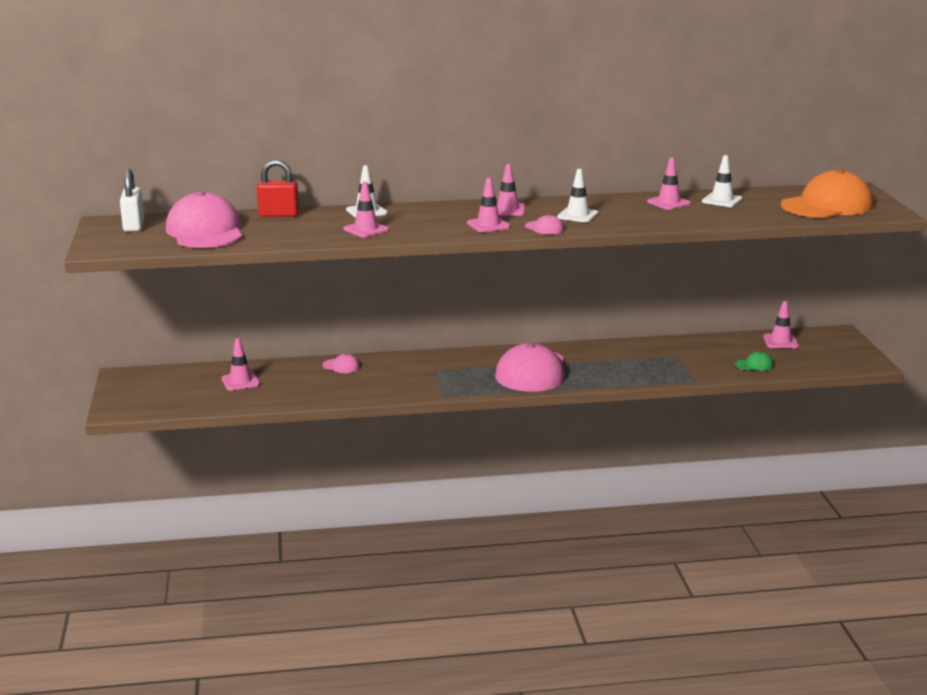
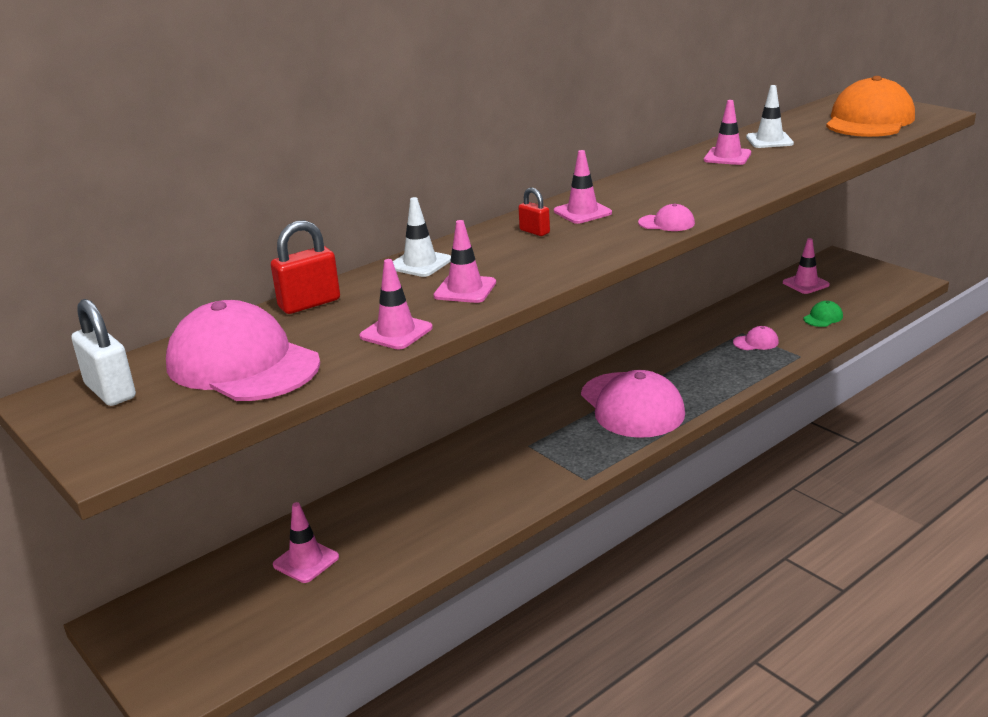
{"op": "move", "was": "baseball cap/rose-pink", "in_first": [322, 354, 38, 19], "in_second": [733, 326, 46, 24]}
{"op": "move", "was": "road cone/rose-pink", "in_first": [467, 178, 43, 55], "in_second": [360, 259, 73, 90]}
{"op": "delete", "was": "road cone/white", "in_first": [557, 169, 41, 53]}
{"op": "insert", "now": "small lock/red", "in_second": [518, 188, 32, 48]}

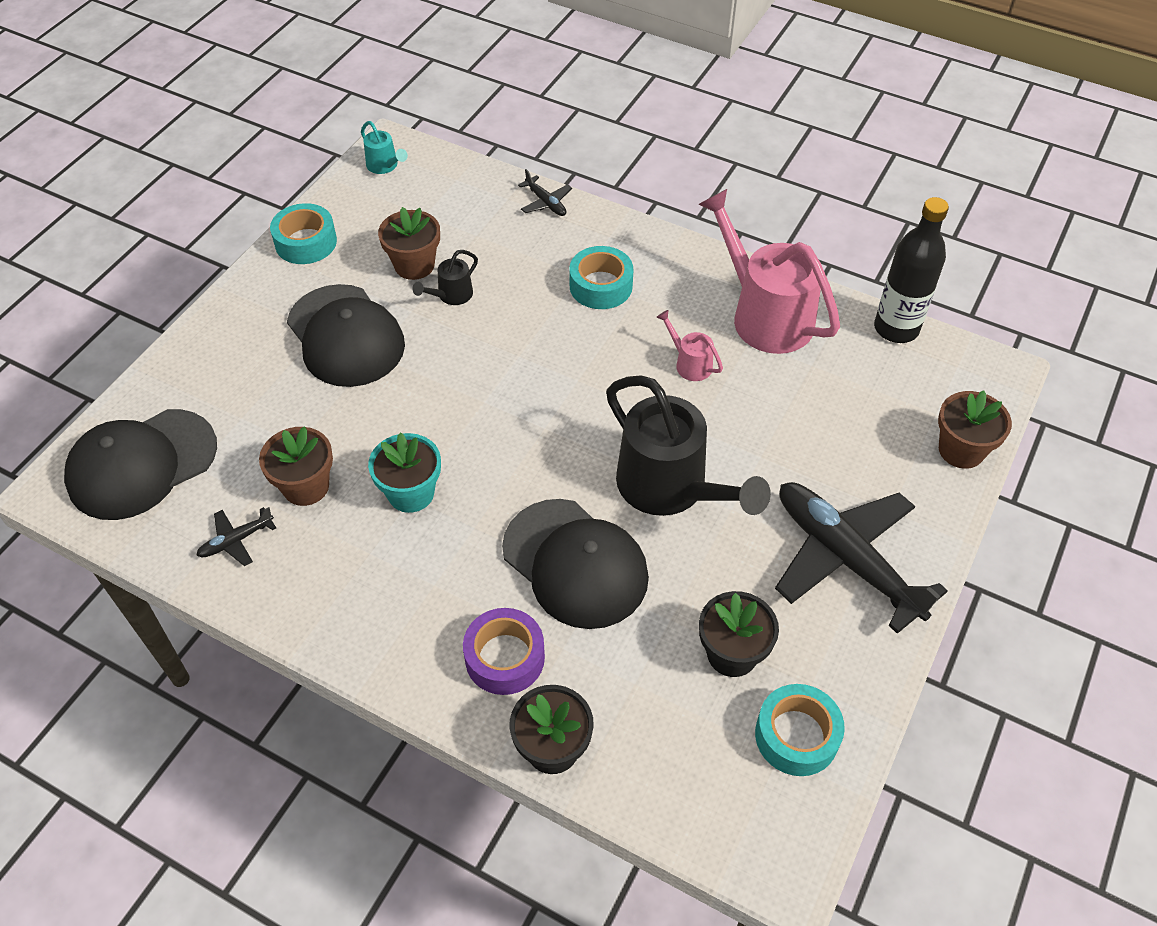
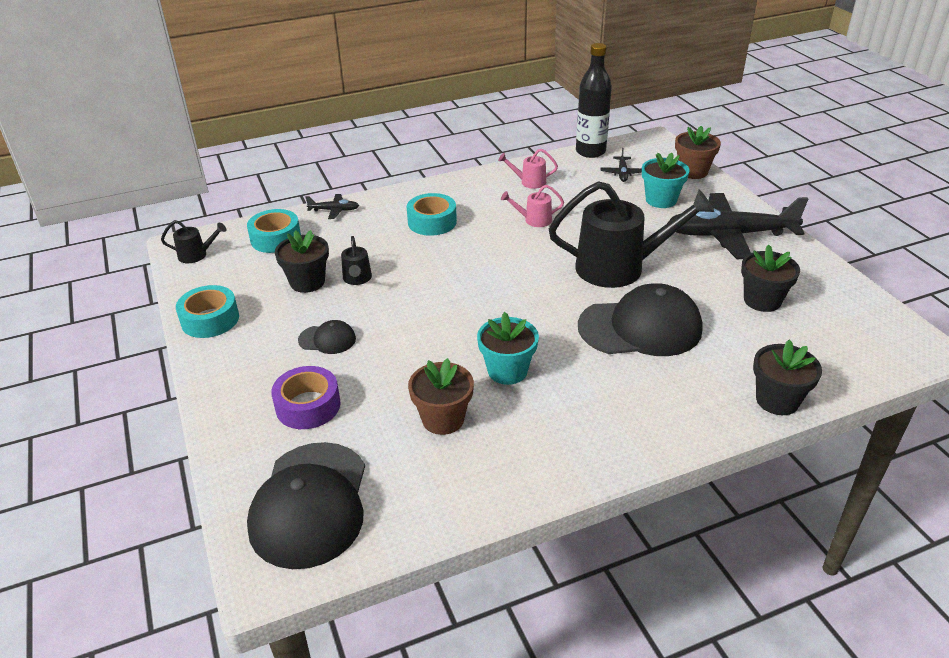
{"op": "move", "was": "toy plane/jet-black", "in_first": [197, 507, 79, 59], "in_second": [601, 148, 41, 34]}
{"op": "resize", "was": "baseball cap/jet-black", "in_first": [287, 284, 118, 103], "in_second": [298, 320, 58, 34], "ratio": 0.46}
{"op": "recolor", "was": "sprinkling can/aqua", "now": "sprinkling can/jet-black", "in_first": [361, 121, 47, 53], "in_second": [161, 220, 66, 43]}
{"op": "recolor", "was": "potted plant/brown", "now": "potted plant/jet-black", "in_first": [378, 207, 62, 73], "in_second": [275, 230, 54, 63]}
{"op": "move", "was": "sticky tape/royal purple", "in_first": [463, 608, 82, 87], "in_second": [271, 366, 70, 63]}
{"op": "resize", "was": "sprinkling can/rose-pink", "in_first": [699, 189, 141, 165], "in_second": [498, 149, 60, 40], "ratio": 0.44}
{"op": "move", "was": "sticky tape/aqua", "in_first": [755, 684, 90, 92], "in_second": [247, 209, 54, 44]}
{"op": "insert", "now": "potted plant/aqua", "in_second": [642, 153, 48, 55]}

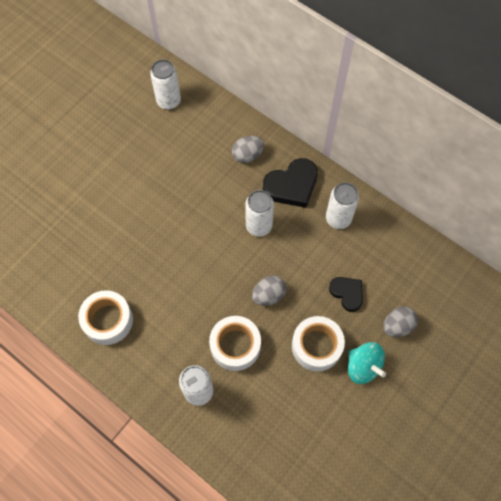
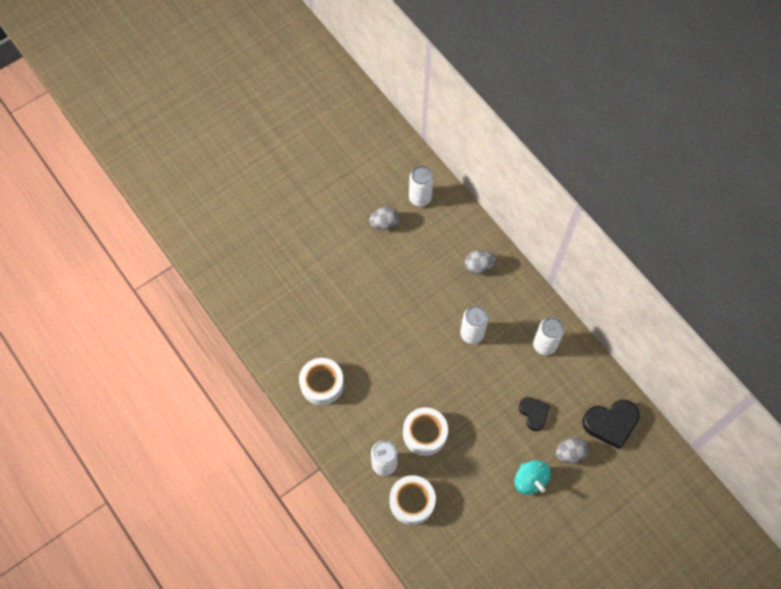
{"op": "move", "was": "toy egg/gray", "in_first": [252, 276, 34, 30], "in_second": [369, 207, 30, 23]}
{"op": "move", "was": "love heart/jet-black", "in_first": [263, 158, 55, 50], "in_second": [582, 400, 57, 49]}
{"op": "move", "was": "sticky tape/white", "in_first": [292, 316, 53, 55], "in_second": [390, 475, 46, 50]}

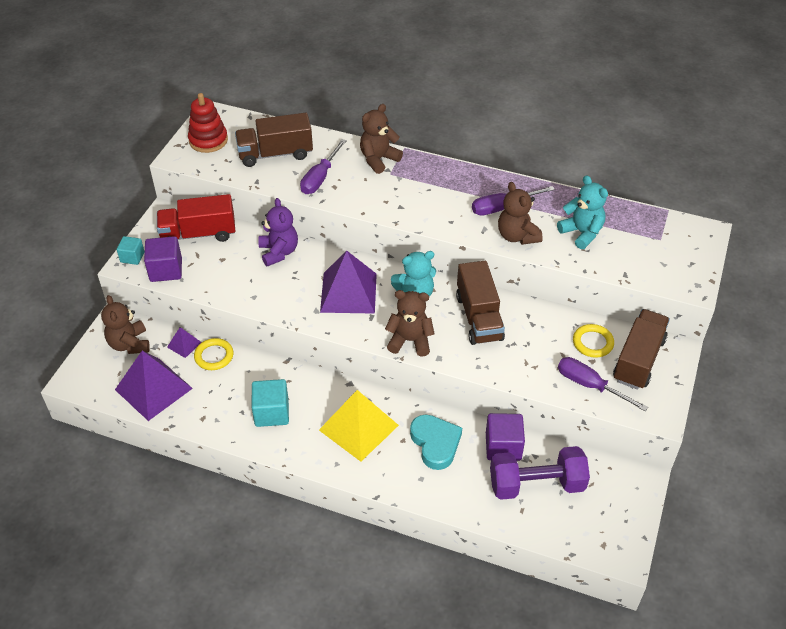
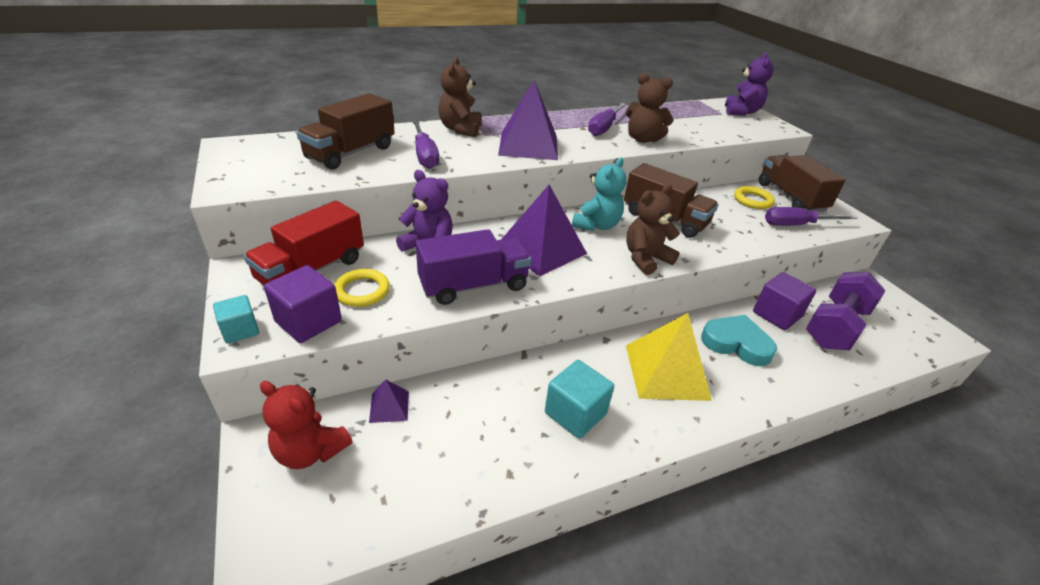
{"op": "recolor", "was": "teddy/brown", "now": "teddy/red", "in_first": [101, 295, 49, 59], "in_second": [260, 381, 92, 88]}
{"op": "move", "was": "solid pyramid/royal purple", "in_first": [115, 351, 78, 70], "in_second": [498, 80, 60, 80]}
{"op": "delete", "was": "stacking rings/red", "in_first": [188, 93, 40, 60]}
{"op": "move", "was": "ring/yellow", "in_first": [194, 338, 39, 32], "in_second": [334, 269, 56, 38]}
{"op": "delete", "was": "teddy/aqua", "in_first": [557, 175, 51, 74]}
{"op": "insert", "now": "lorry/royal purple", "in_second": [416, 229, 115, 76]}
{"op": "insert", "now": "teddy/royal purple", "in_second": [725, 52, 49, 64]}

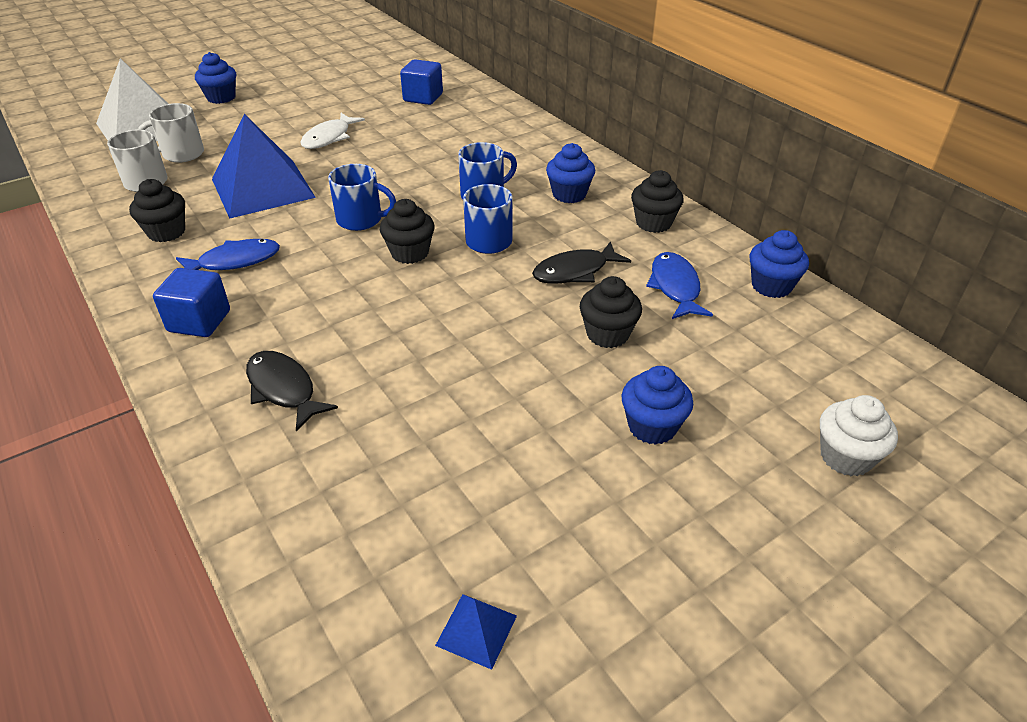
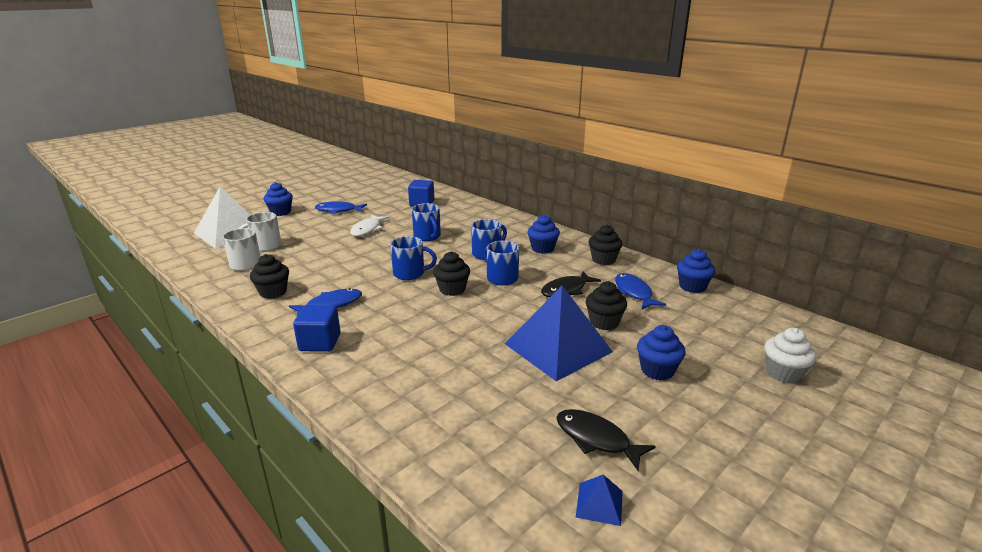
{"op": "move", "was": "solid pyramid/cobalt", "in_first": [212, 114, 104, 105], "in_second": [505, 286, 108, 95]}
{"op": "move", "was": "toy fish/jet-black", "in_first": [246, 351, 92, 81], "in_second": [556, 409, 100, 62]}
{"op": "insert", "now": "toy fish/cobalt", "in_second": [315, 201, 52, 13]}
{"op": "insert", "now": "tea mug/cobalt", "in_second": [412, 203, 29, 38]}

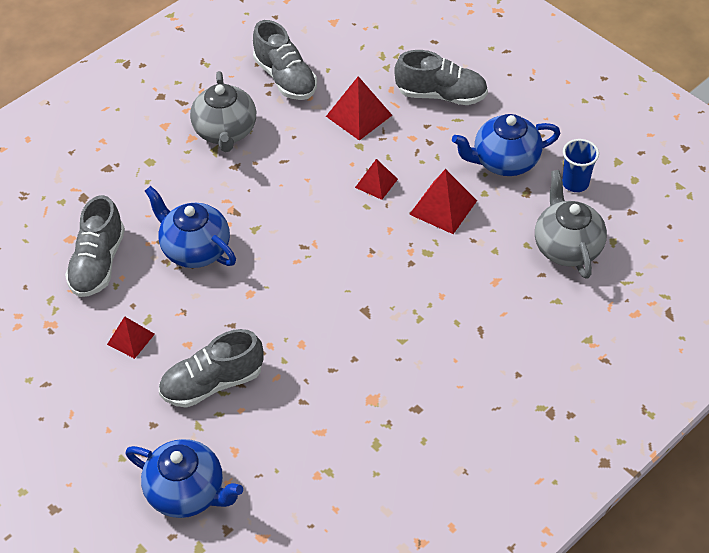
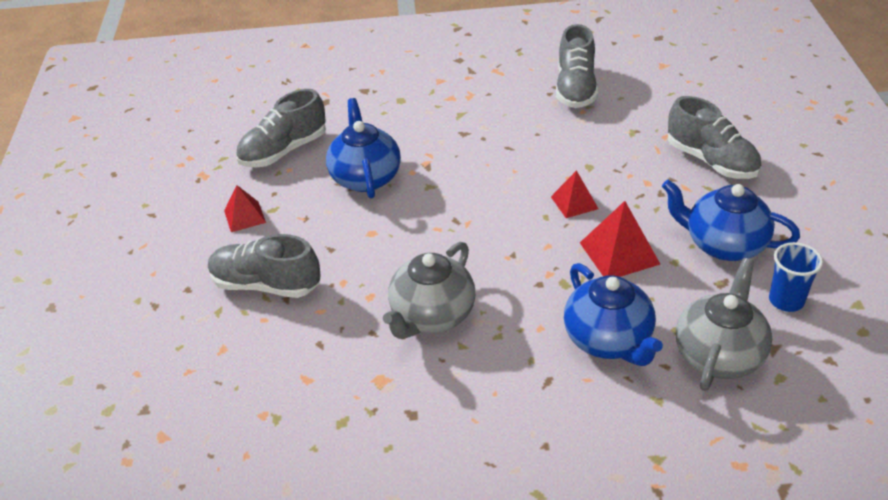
{"op": "move", "was": "tea pot/cobalt", "in_first": [126, 439, 117, 79], "in_second": [564, 263, 99, 103]}
{"op": "move", "was": "tea pot/gray", "in_first": [190, 71, 66, 81], "in_second": [383, 242, 92, 97]}
{"op": "delete", "was": "solid pyramid/red", "in_first": [326, 76, 66, 65]}

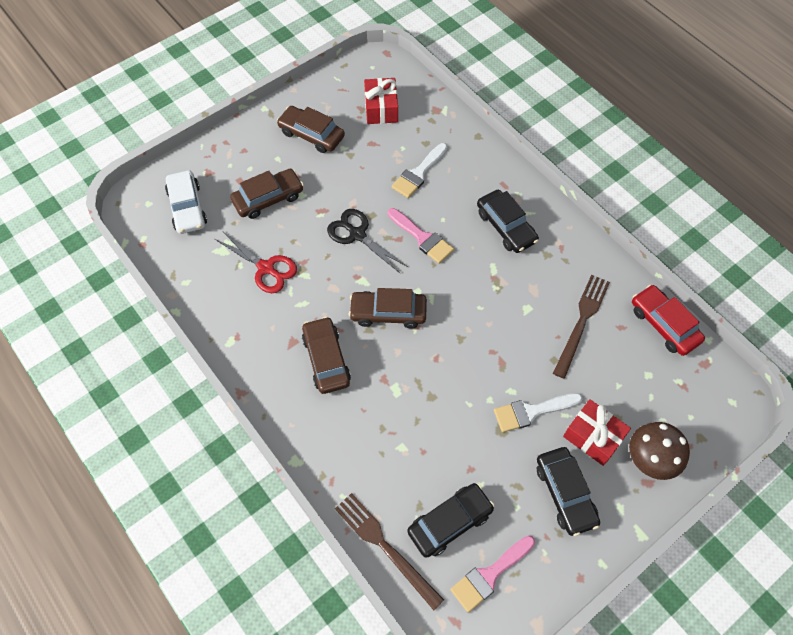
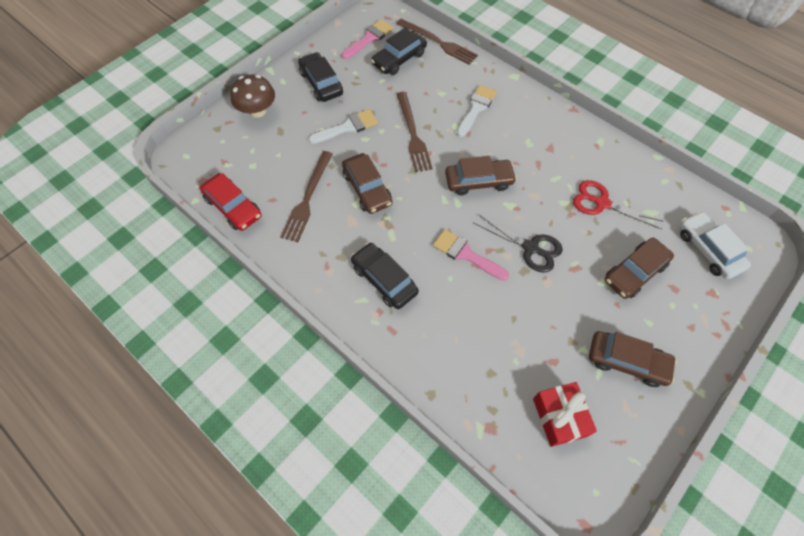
{"op": "move", "was": "car/brown", "in_first": [302, 316, 49, 78], "in_second": [342, 153, 51, 61]}
{"op": "move", "was": "brush/white", "in_first": [392, 143, 56, 55], "in_second": [457, 85, 40, 52]}
{"op": "delete", "was": "present/red", "in_first": [563, 399, 68, 67]}
{"op": "insert", "now": "dinner fork/brown", "in_second": [397, 92, 36, 80]}

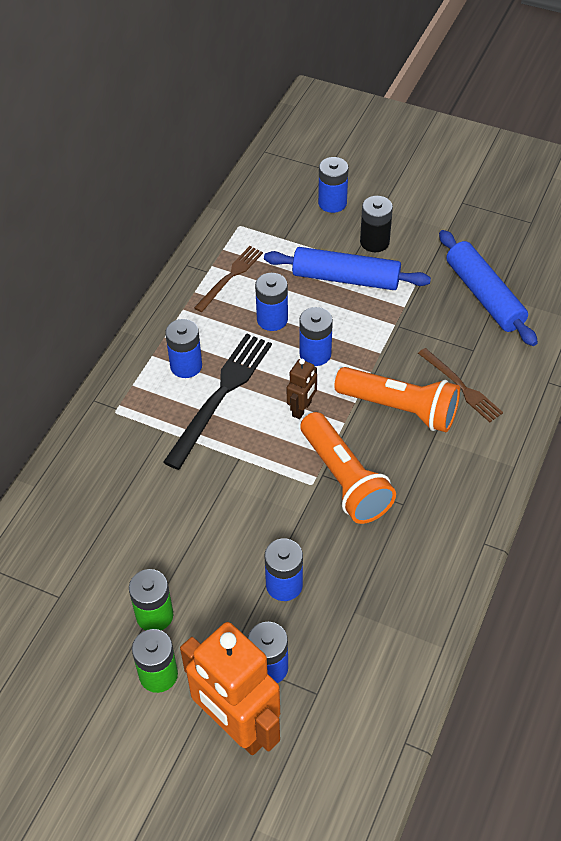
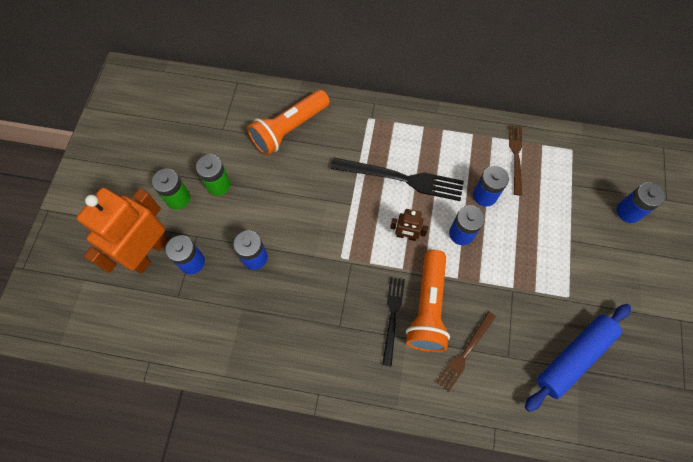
{"op": "delete", "was": "battery/cobalt", "in_first": [165, 319, 37, 59]}
{"op": "rotate", "was": "dinner fork/brown", "in_first": [194, 246, 69, 66], "in_second": [508, 125, 15, 70], "clockwise": -105}
{"op": "delete", "was": "dough roller/cobalt", "in_first": [264, 247, 167, 43]}
{"op": "move", "was": "pocket torch/orange-coloured", "in_first": [300, 412, 96, 112], "in_second": [247, 90, 83, 66]}
{"op": "delete", "was": "battery/jet-black", "in_first": [360, 196, 33, 56]}
{"op": "insert", "now": "dinner fork/jet-black", "in_second": [382, 277, 23, 90]}

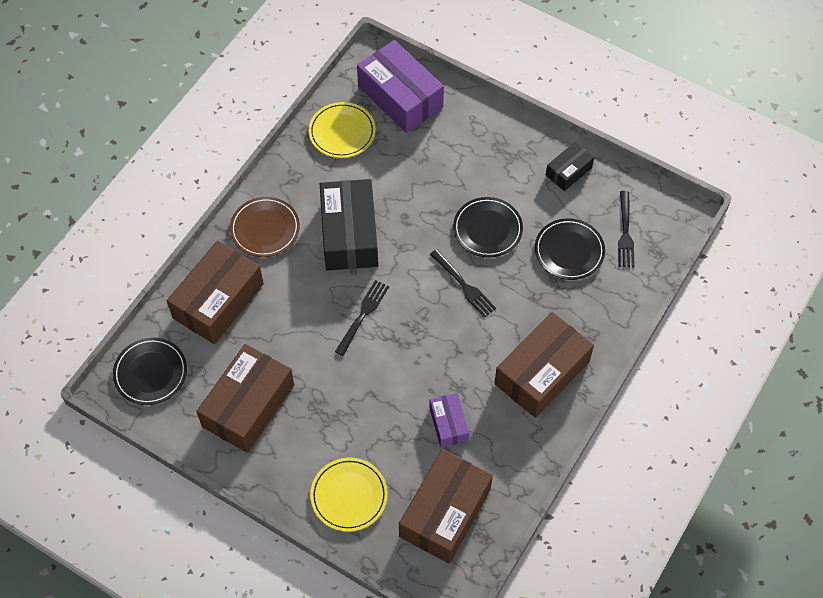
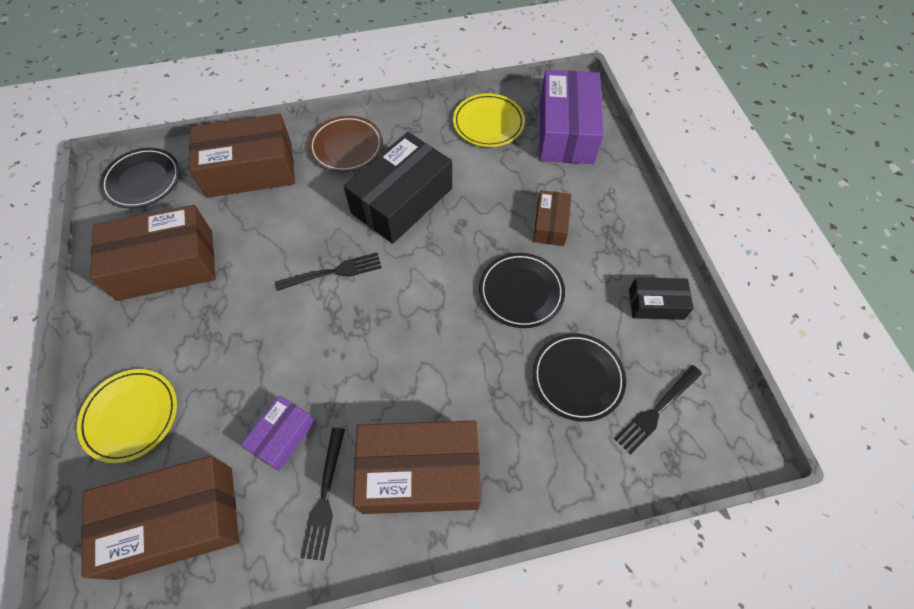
{"op": "move", "was": "dinner fork/jet-black", "in_first": [430, 249, 66, 68], "in_second": [300, 428, 45, 133]}
{"op": "insert", "now": "package/brown", "in_second": [533, 190, 38, 56]}

